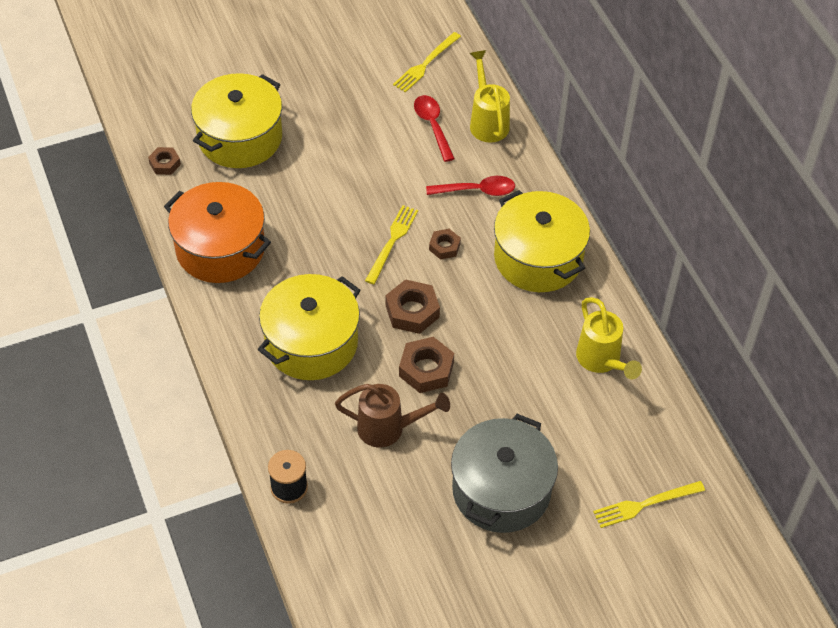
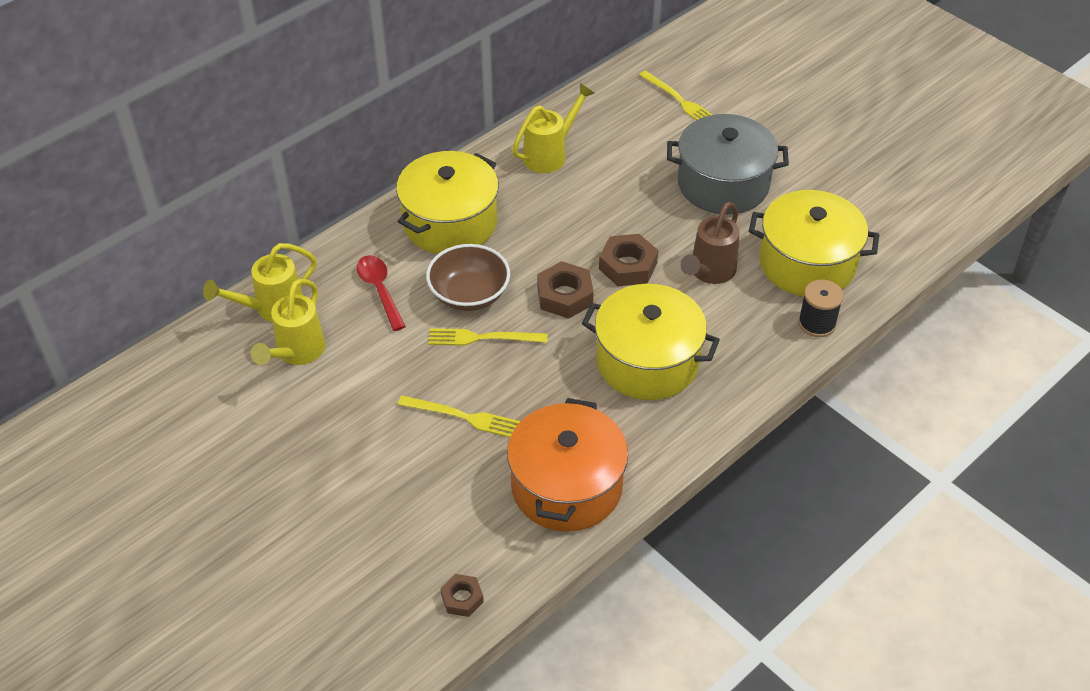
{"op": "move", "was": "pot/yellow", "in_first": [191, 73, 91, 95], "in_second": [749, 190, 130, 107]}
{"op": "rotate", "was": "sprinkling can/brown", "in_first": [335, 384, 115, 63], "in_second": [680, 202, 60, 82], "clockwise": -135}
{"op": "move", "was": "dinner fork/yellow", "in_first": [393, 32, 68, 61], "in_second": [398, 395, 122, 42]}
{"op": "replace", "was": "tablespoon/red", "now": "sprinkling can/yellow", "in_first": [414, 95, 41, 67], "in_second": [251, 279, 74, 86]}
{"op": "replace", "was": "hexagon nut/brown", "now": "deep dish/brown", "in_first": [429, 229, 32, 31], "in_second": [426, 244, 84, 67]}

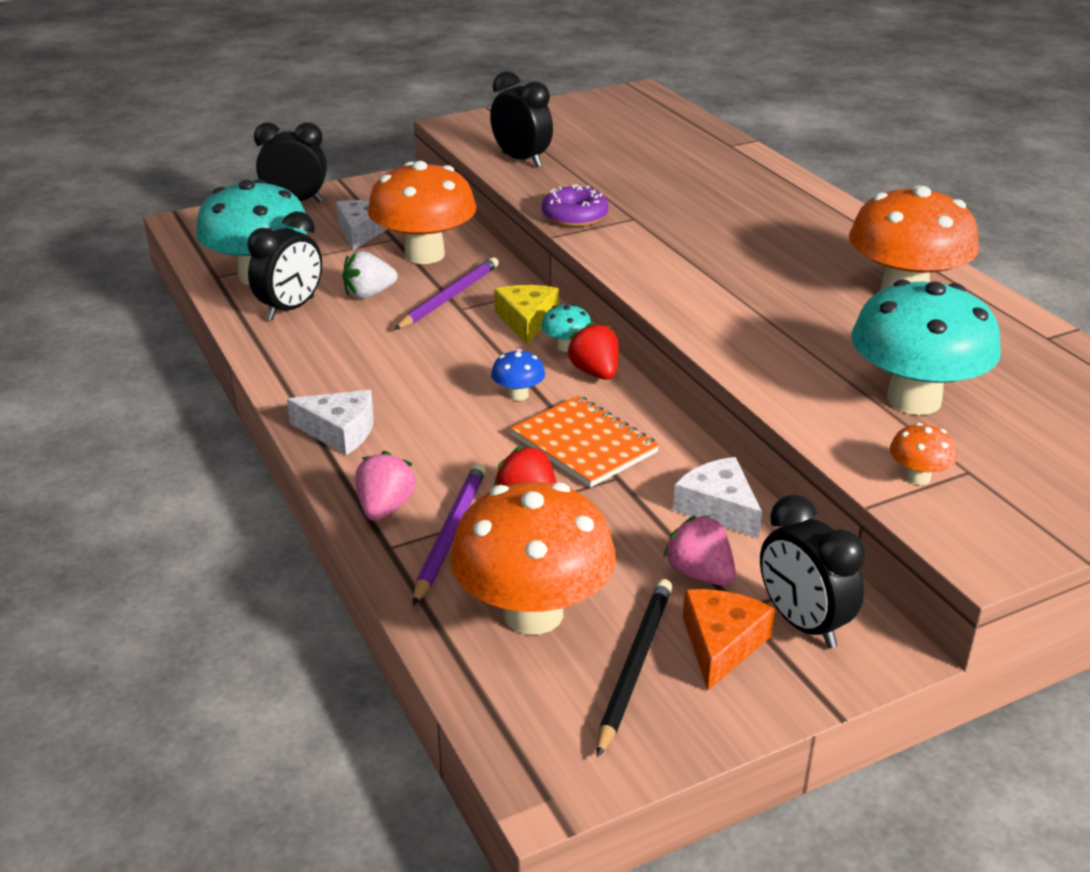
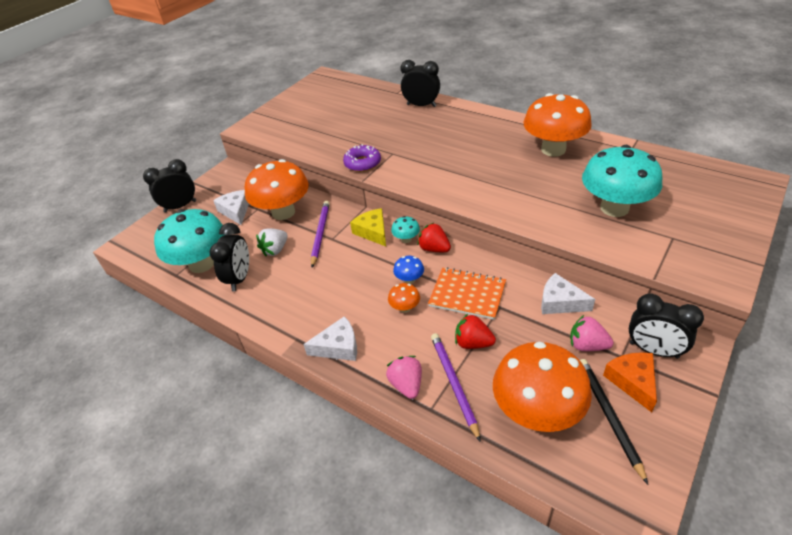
{"op": "move", "was": "alarm clock/jet-black", "in_first": [490, 71, 63, 96], "in_second": [401, 60, 39, 47]}
{"op": "move", "was": "fungus/orange-coloured", "in_first": [890, 423, 67, 62], "in_second": [388, 283, 32, 30]}

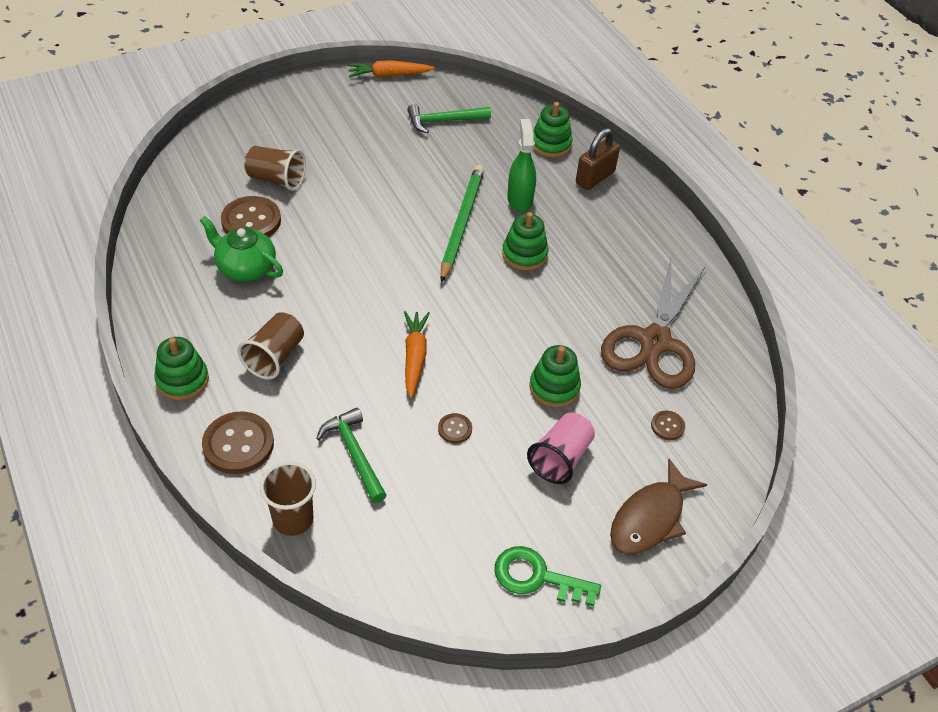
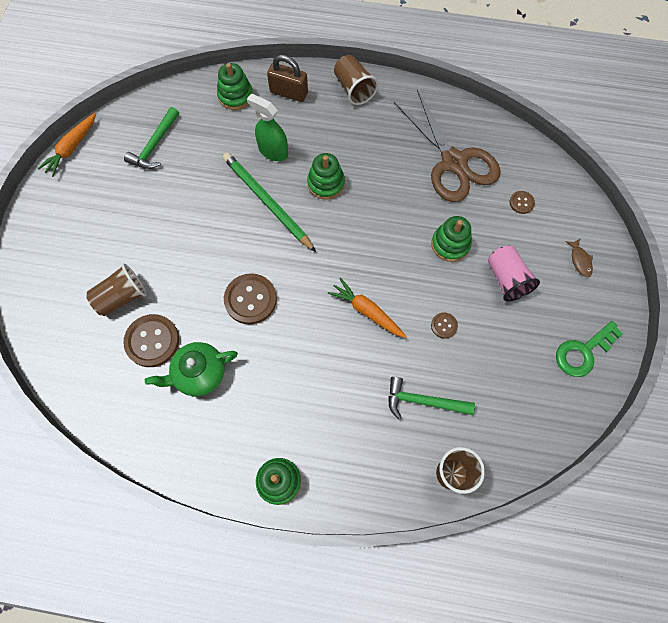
{"op": "move", "was": "shirt button/brown", "in_first": [202, 411, 72, 63], "in_second": [224, 273, 53, 52]}
{"op": "move", "was": "beaker/brown", "in_first": [237, 312, 67, 67], "in_second": [334, 55, 44, 50]}
{"op": "rotate", "was": "small lock/brown", "in_first": [576, 128, 44, 62], "in_second": [267, 55, 41, 47], "clockwise": -60}
{"op": "resize", "was": "toy fish/brown", "in_first": [610, 459, 97, 95], "in_second": [565, 238, 28, 39], "ratio": 0.48}

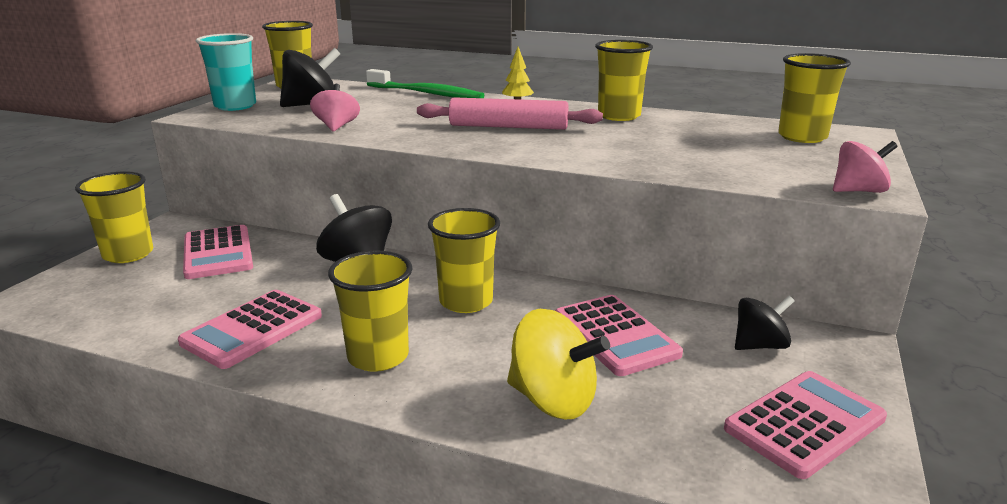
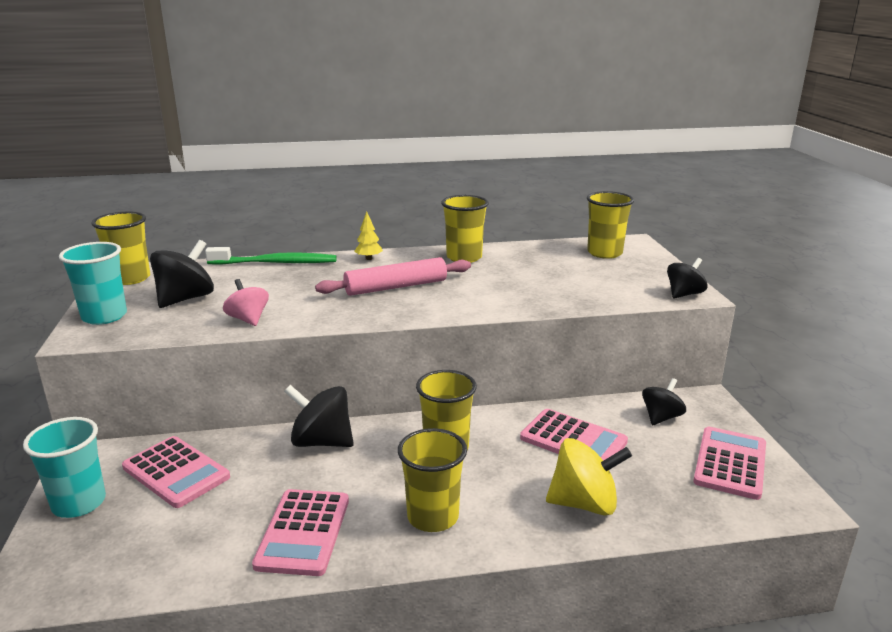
{"op": "recolor", "was": "beaker/yellow", "now": "beaker/aqua", "in_first": [75, 171, 78, 92], "in_second": [23, 417, 83, 101]}
{"op": "recolor", "was": "toy top/rose-pink", "now": "toy top/jet-black", "in_first": [833, 141, 65, 52], "in_second": [667, 258, 41, 41]}

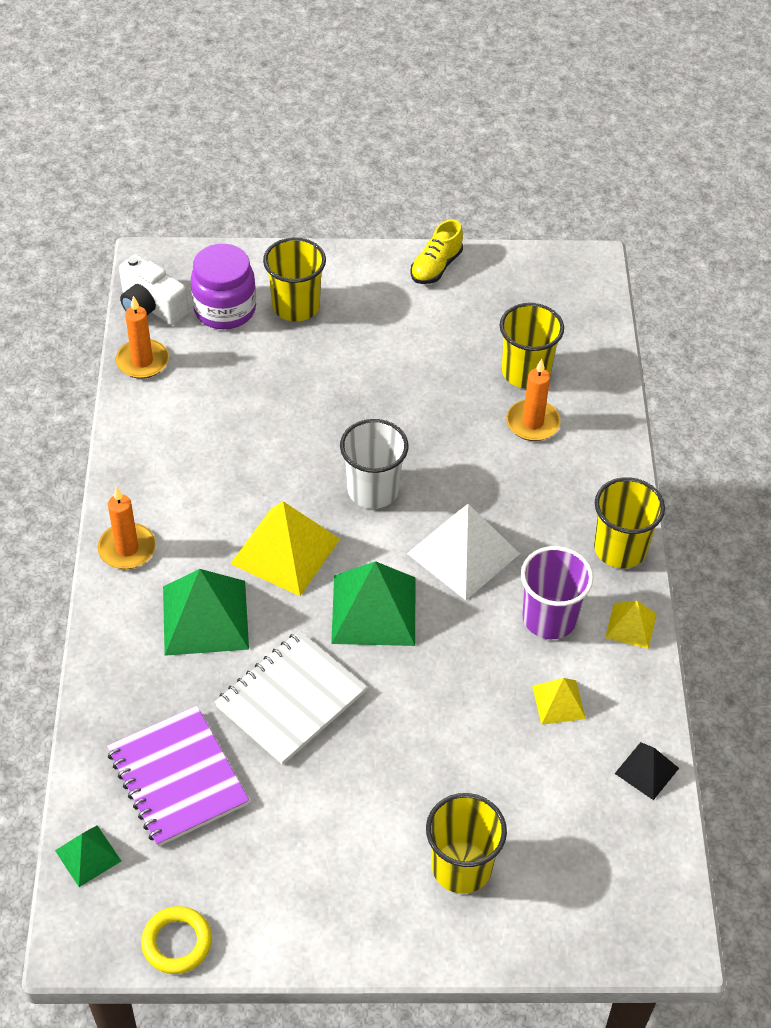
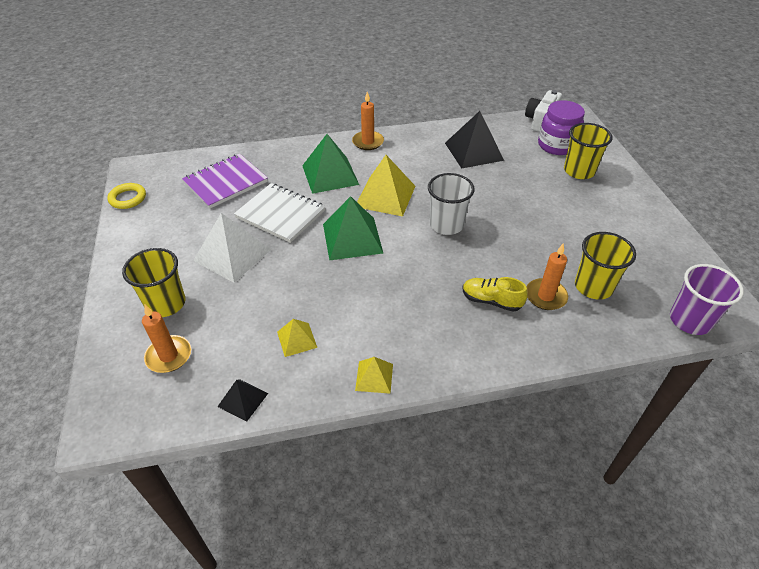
{"op": "delete", "was": "solid pyramid/green", "in_first": [55, 825, 66, 62]}
{"op": "move", "was": "wax candle/orange-coloured", "in_first": [116, 296, 53, 83], "in_second": [142, 305, 49, 68]}
{"op": "move", "was": "solid pyramid/white", "in_first": [407, 504, 113, 96], "in_second": [193, 213, 78, 70]}
{"op": "move", "was": "lace-up shoe/yellow", "in_first": [410, 219, 53, 65], "in_second": [463, 277, 65, 35]}
{"op": "move", "was": "beaker/royal purple", "in_first": [521, 546, 73, 93], "in_second": [670, 264, 74, 71]}
{"op": "delete", "was": "beaker/yellow", "in_first": [594, 477, 71, 91]}
{"op": "insert", "now": "solid pyramid/jet-black", "in_second": [445, 111, 59, 57]}

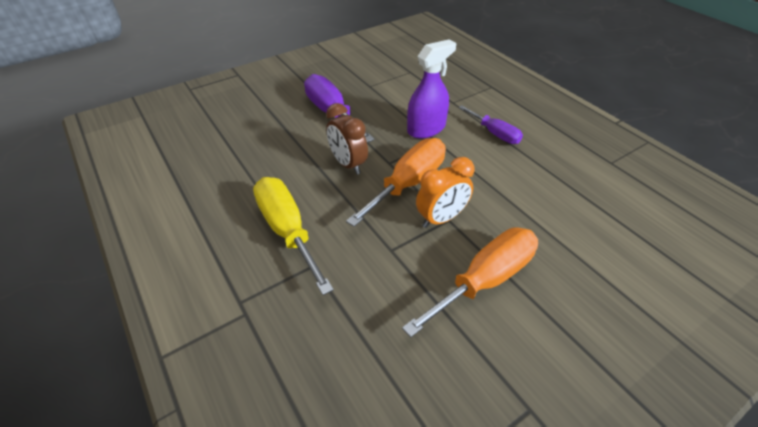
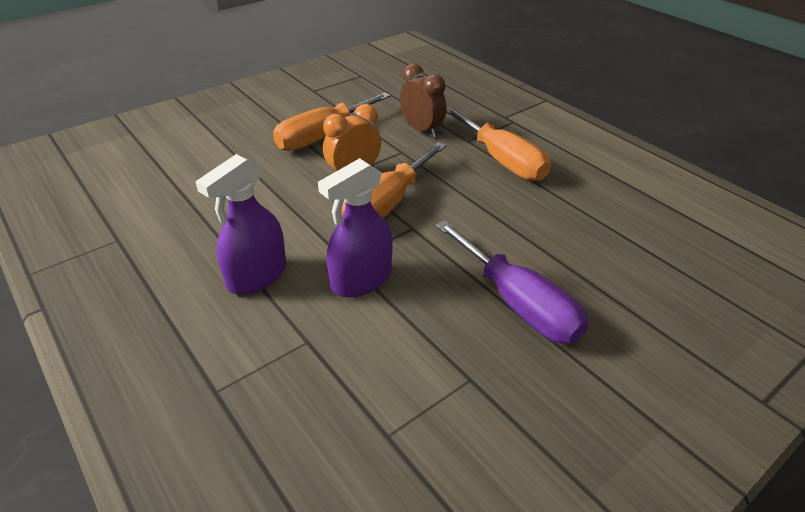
{"op": "recolor", "was": "hand screwdriver/yellow", "now": "hand screwdriver/orange-coloured", "in_first": [253, 177, 81, 118], "in_second": [446, 106, 105, 75]}
{"op": "move", "was": "alarm clock/brown", "in_first": [326, 103, 42, 72], "in_second": [400, 64, 46, 74]}
{"op": "replace", "was": "hand screwdriver/royal purple", "now": "spray cleaner/royal purple", "in_first": [458, 105, 65, 39], "in_second": [195, 154, 91, 141]}

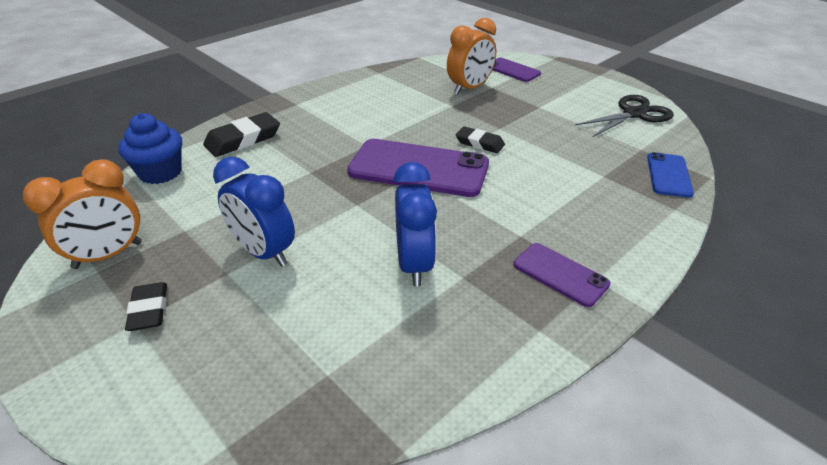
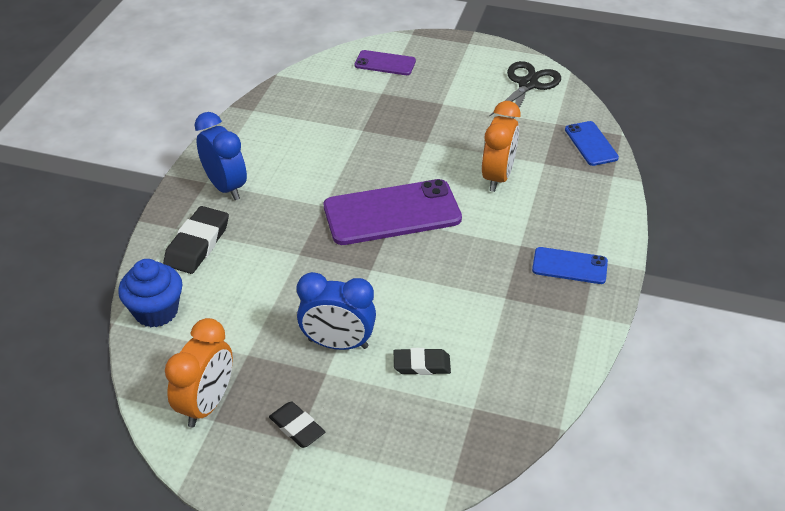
{"op": "move", "was": "alarm clock/cobalt", "in_first": [393, 162, 44, 124], "in_second": [195, 112, 52, 88]}
{"op": "move", "was": "alarm clock/orange-coloured", "in_first": [447, 18, 49, 77], "in_second": [482, 101, 38, 91]}
{"op": "move", "was": "gum eraser/jet-black", "in_first": [456, 126, 49, 27], "in_second": [394, 348, 57, 27]}
{"op": "recolor", "was": "mobile phone/royal purple", "now": "mobile phone/cobalt", "in_first": [513, 243, 98, 64], "in_second": [532, 247, 76, 37]}

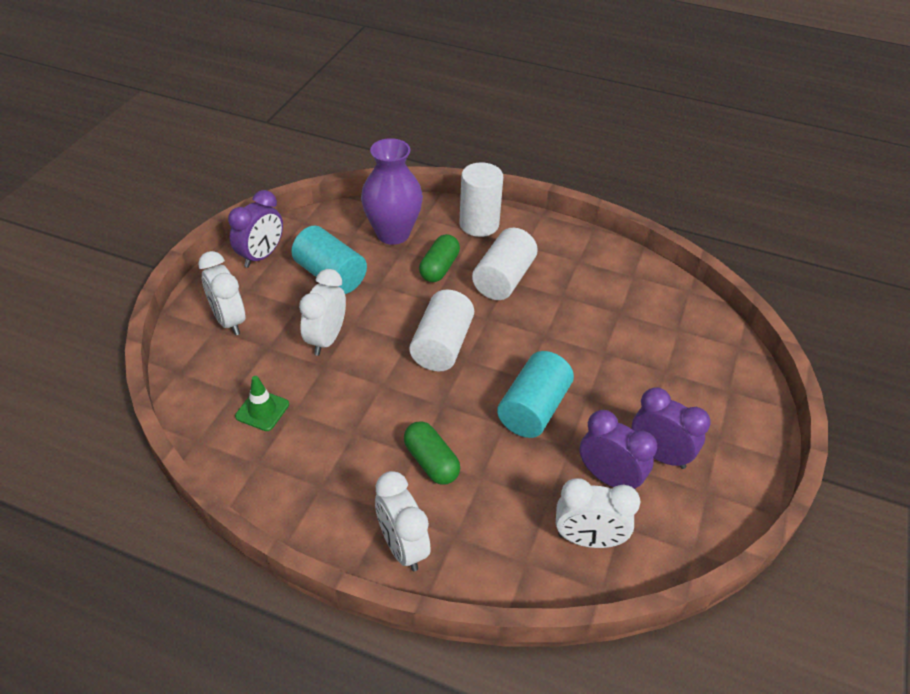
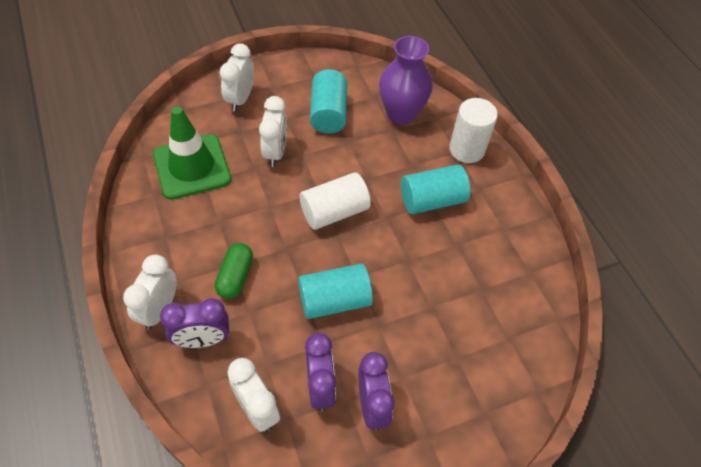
{"op": "move", "was": "alarm clock/royal purple", "in_first": [228, 190, 55, 78], "in_second": [160, 298, 69, 50]}
{"op": "resize", "was": "road cone/green", "in_first": [235, 376, 54, 55], "in_second": [153, 106, 78, 94], "ratio": 2.13}
{"op": "rotate", "was": "alarm clock/white", "in_first": [299, 269, 47, 87], "in_second": [259, 96, 28, 71], "clockwise": 120}
{"op": "delete", "was": "pill shape/green", "in_first": [419, 234, 41, 48]}
{"op": "recolor", "was": "cylinder/white", "now": "cylinder/aqua", "in_first": [472, 228, 66, 72], "in_second": [401, 164, 69, 50]}

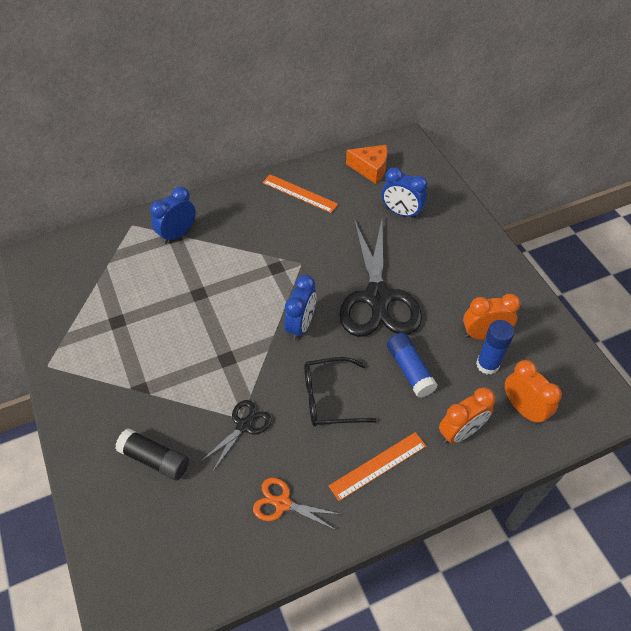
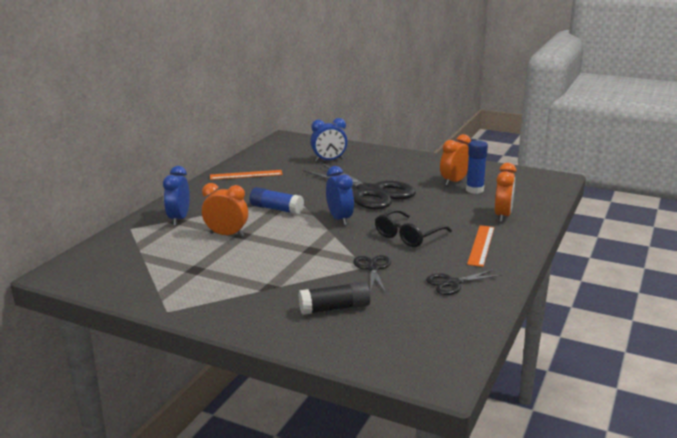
{"op": "recolor", "was": "pair of scissors/orange-coloured", "now": "pair of scissors/jet-black", "in_first": [253, 478, 86, 52], "in_second": [426, 269, 76, 26]}
{"op": "delete", "was": "cheese/orange-coloured", "in_first": [346, 145, 42, 39]}
{"op": "move", "was": "glue/cobalt", "in_first": [387, 333, 51, 65], "in_second": [250, 187, 54, 28]}
{"op": "move", "was": "alarm clock/orange-coloured", "in_first": [505, 360, 57, 65], "in_second": [202, 183, 46, 54]}

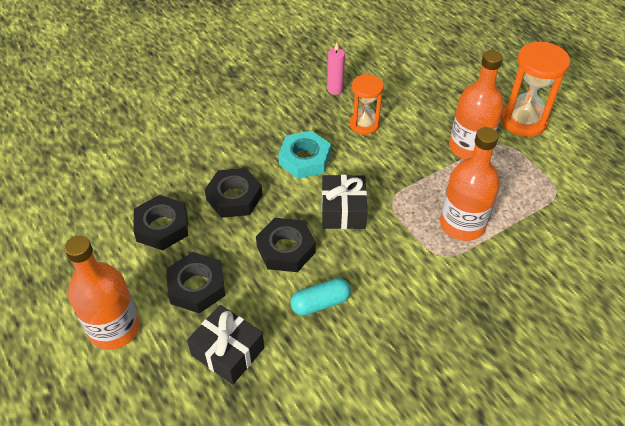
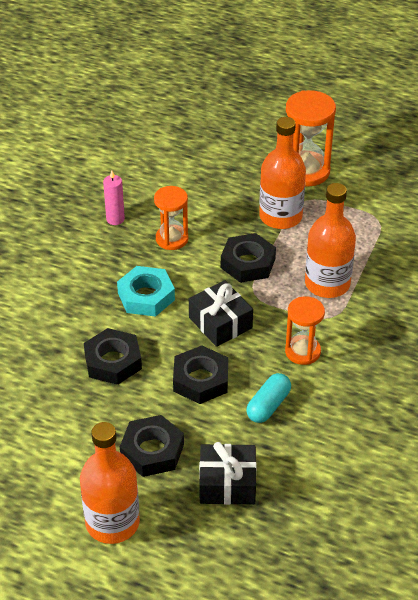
{"op": "move", "was": "hexagon nut/jet-black", "in_first": [133, 195, 55, 55], "in_second": [221, 233, 55, 50]}
{"op": "insert", "now": "sandglass/orange-coloured", "in_second": [285, 296, 40, 69]}

